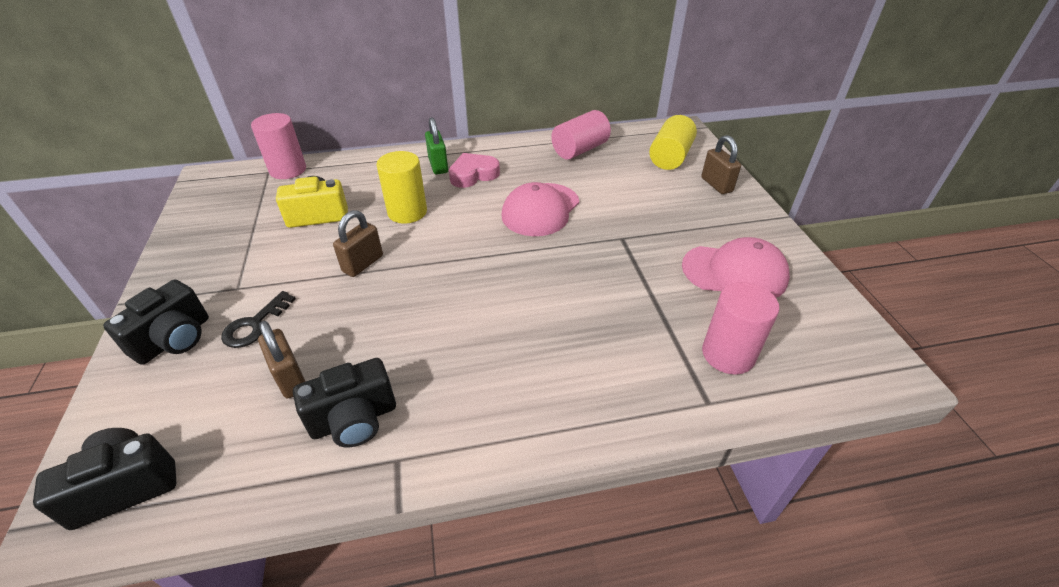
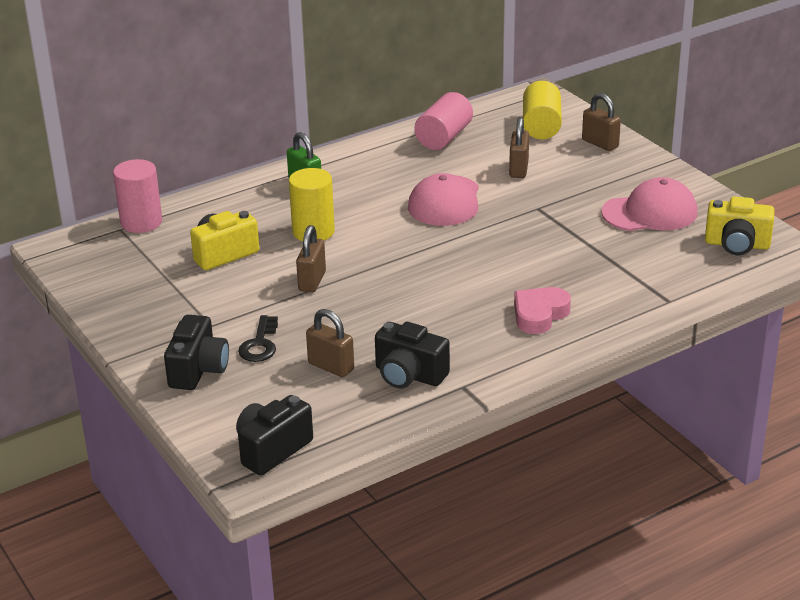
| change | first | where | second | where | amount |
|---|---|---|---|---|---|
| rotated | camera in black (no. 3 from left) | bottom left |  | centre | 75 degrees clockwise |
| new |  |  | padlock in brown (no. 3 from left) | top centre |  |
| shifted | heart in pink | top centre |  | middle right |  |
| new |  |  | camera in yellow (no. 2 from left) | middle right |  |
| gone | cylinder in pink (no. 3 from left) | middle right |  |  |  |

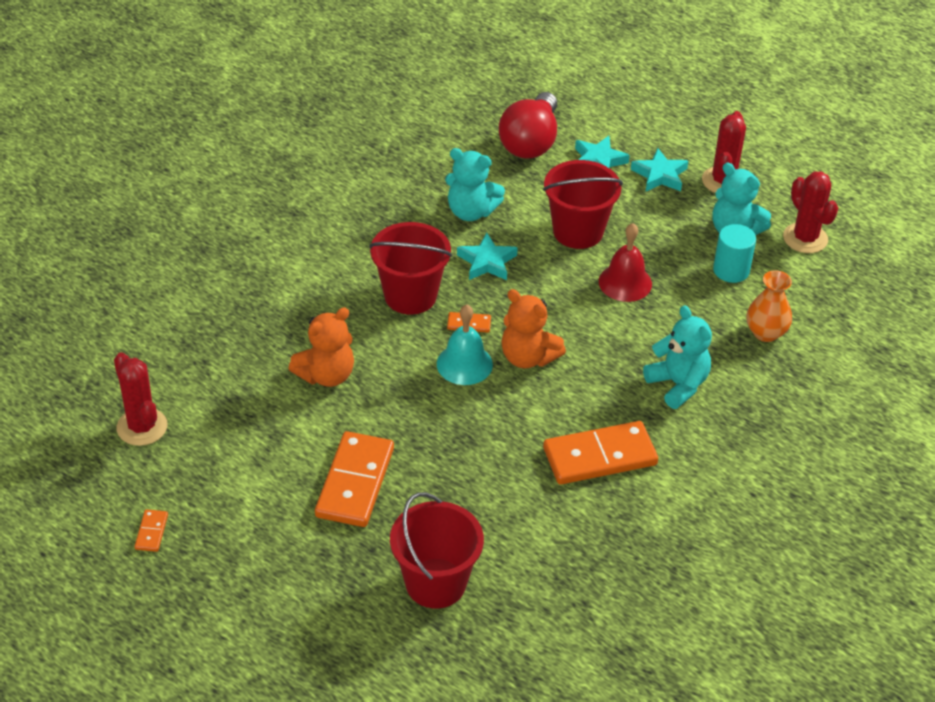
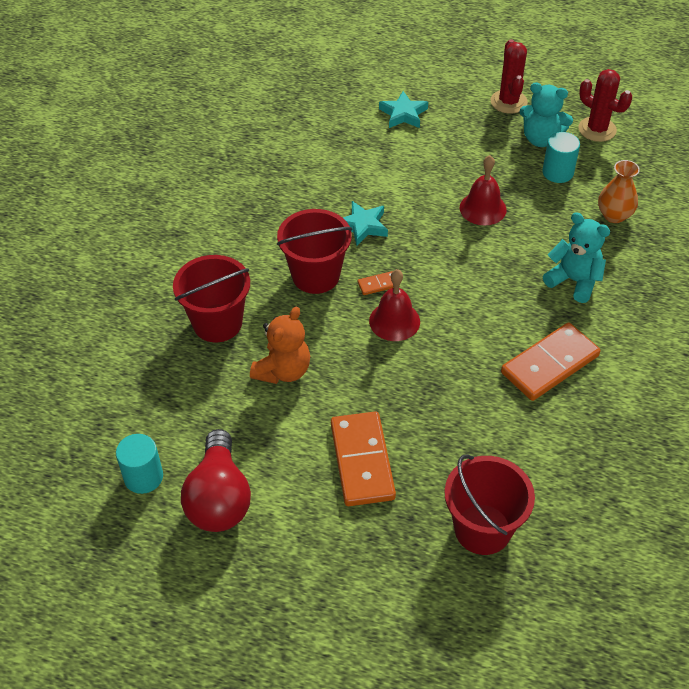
| change | first | where | second | where | amount |
|---|---|---|---|---|---|
| swapped | cactus in red (no. 1 from left) | middle left | cylinder in turquoise (no. 1 from left) | bottom left |  |
| shifted | bucket in red (no. 3 from left in the first image) | top centre | bucket in red (no. 1 from left) | middle left |  |
| shifted | light bulb in red | top centre |  | bottom left |  |
| repainted | bell in turquoise | centre | bell in red (no. 1 from left) | centre |  |
| gone | domino in orange (no. 1 from left) | bottom left |  |  |  |
| gone | teddy bear in turquoise (no. 1 from left) | top centre |  |  |  |
| gone | teddy bear in orange (no. 2 from left) | centre |  |  |  |
| gone | star in turquoise (no. 3 from left) | top right |  |  |  |

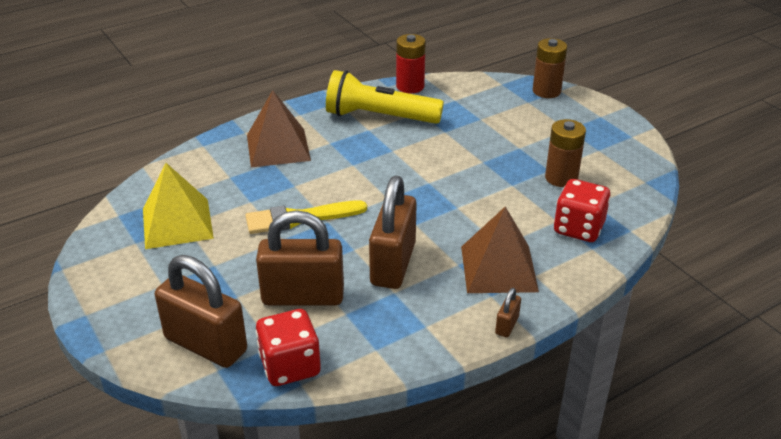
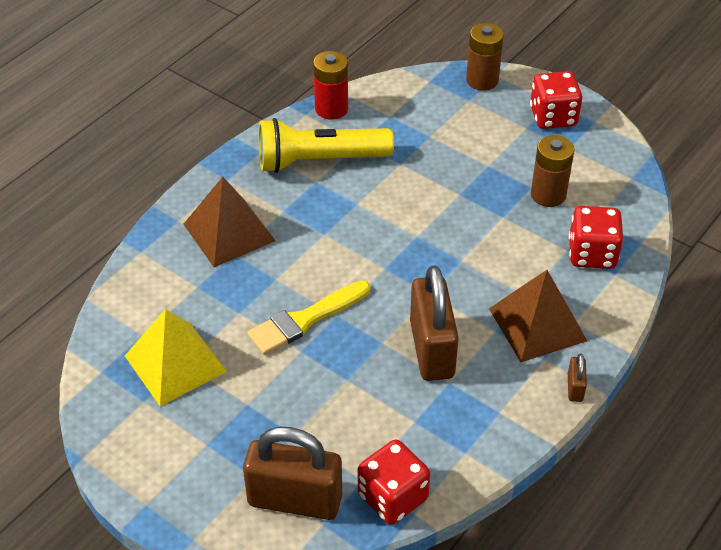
| change | first | where | second | where | amount |
|---|---|---|---|---|---|
| new |  |  | dice in red (no. 2 from left) | top right |  |
| gone | padlock in brown (no. 2 from left) | centre |  |  |  |

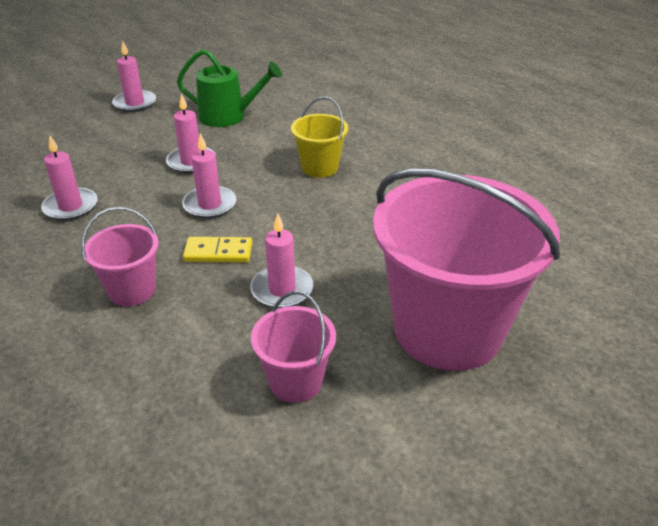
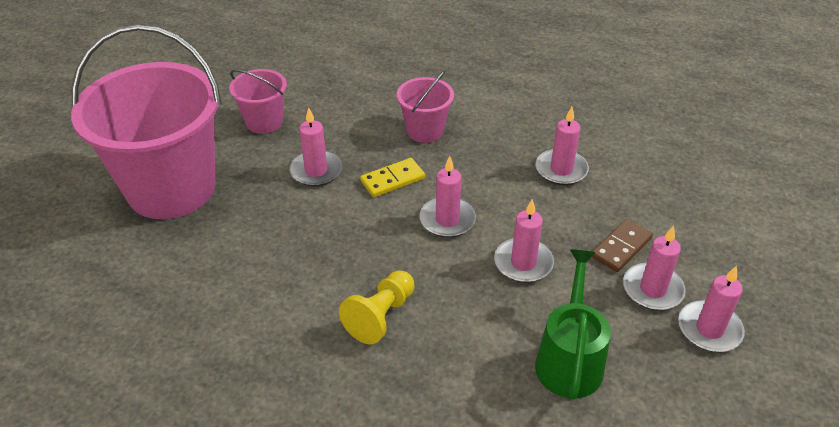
| change | first | where | second | where | amount |
|---|---|---|---|---|---|
| swapped | bucket in yellow | top centre | pawn in yellow | bottom centre |  |
| rotated | watering can in green | top centre |  | bottom right | 120 degrees clockwise |
| new |  |  | domino in brown | middle right |  |
| new |  |  | candle in pink (no. 5 from left) | middle right |  |

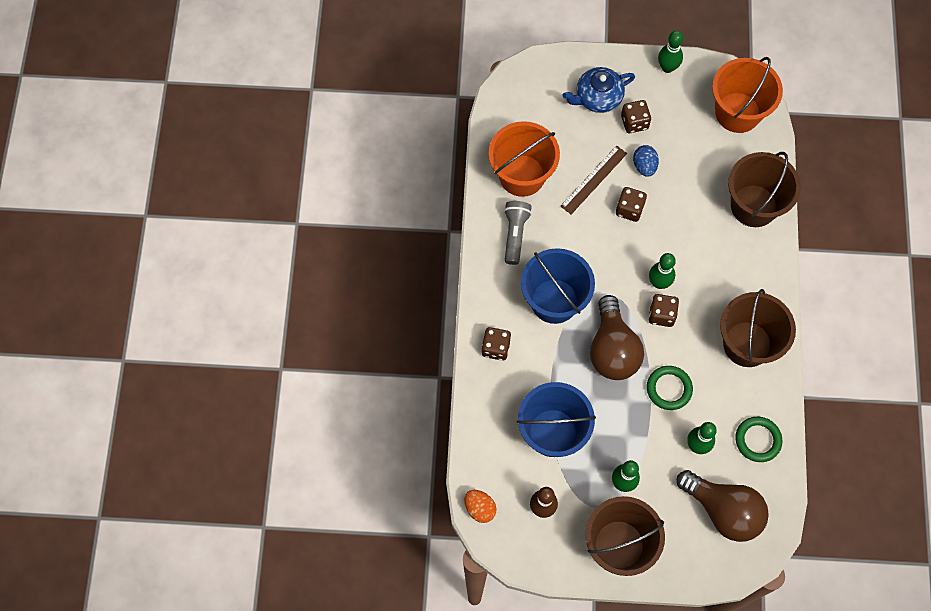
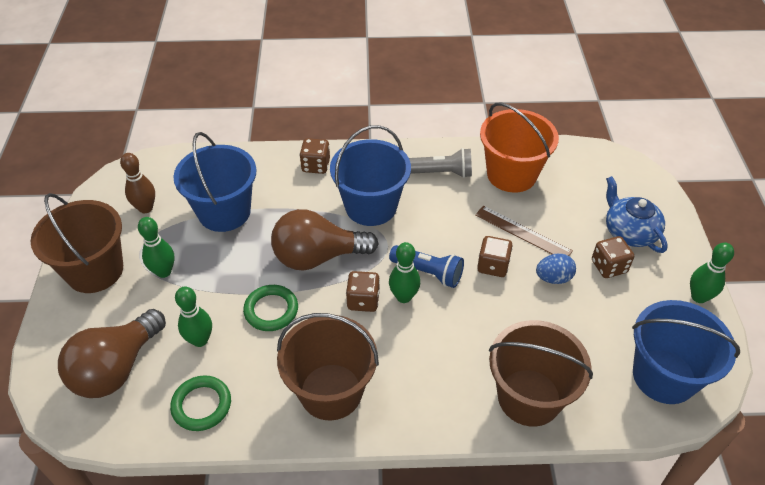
| change | first | where | second | where | amount |
|---|---|---|---|---|---|
| new |  |  | flashlight in blue | centre |  |
| repainted | bucket in orange (no. 2 from left) | top right | bucket in blue (no. 3 from left) | bottom right |  |
| gone | egg in orange | bottom centre |  |  |  |

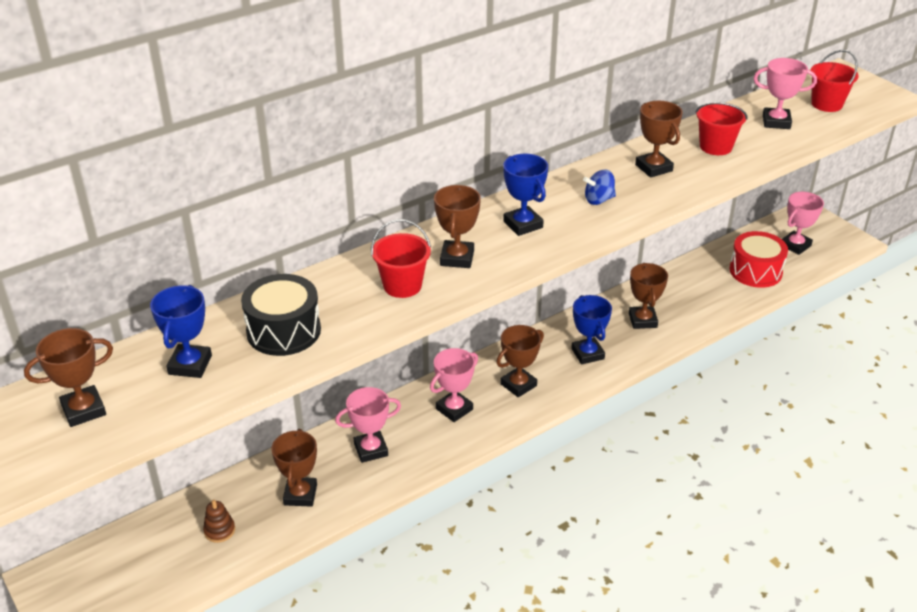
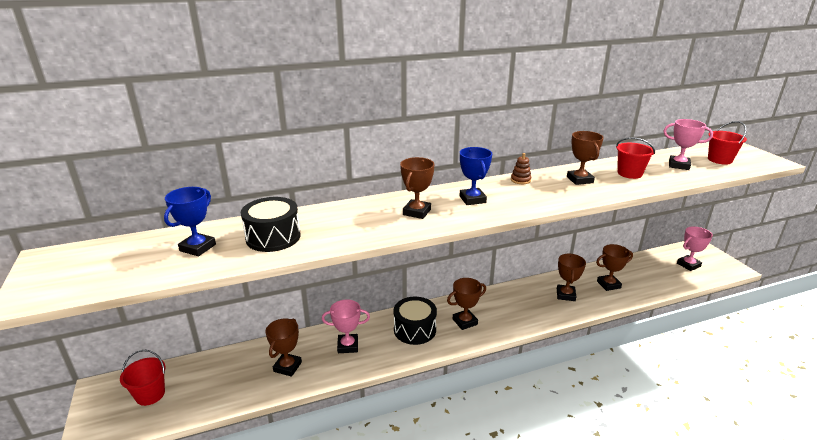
| change | first | where | second | where | amount |
|---|---|---|---|---|---|
| shifted | bucket in red (no. 1 from left) | centre |  | bottom left |  |
| swapped | trophy in pink (no. 2 from left) | centre | drum in black (no. 2 from left) | bottom centre |  |
| shifted | stacking toy in brown | bottom left |  | centre |  |
| shifted | trophy in brown (no. 1 from left in the first image) | middle left | trophy in brown (no. 6 from left) | middle right |  |
| gone | trophy in blue (no. 3 from left) | centre |  |  |  |
| gone | spinning top in blue | top centre |  |  |  |
| gone | drum in red | middle right |  |  |  |

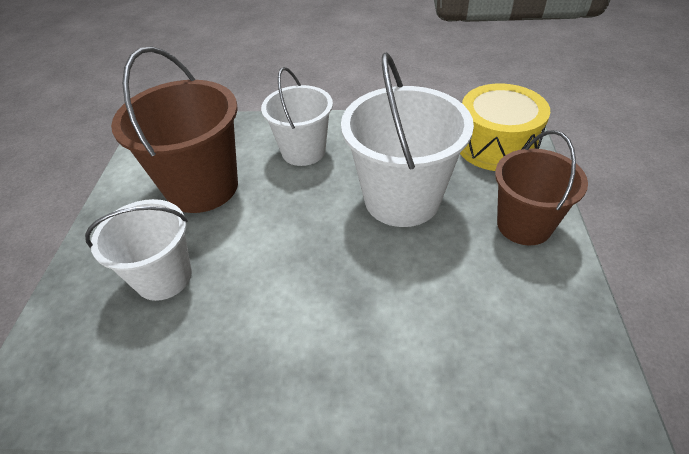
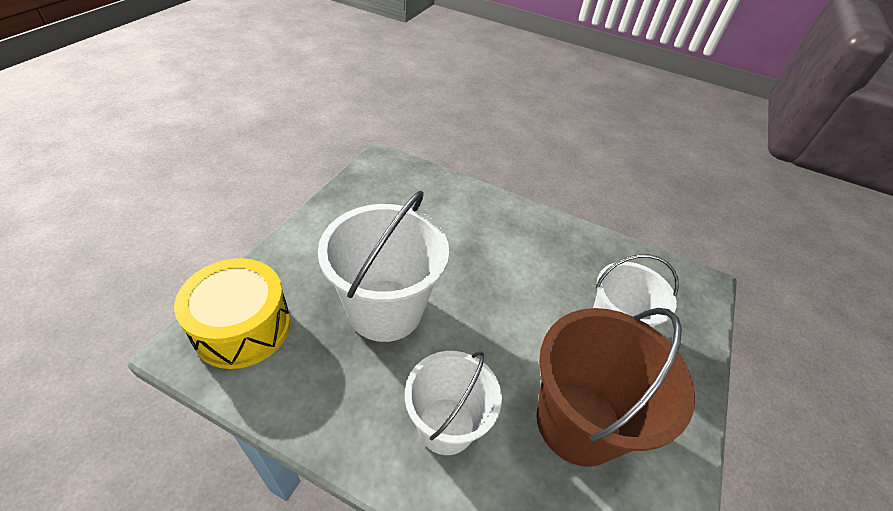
| change | first | where | second | where | amount |
|---|---|---|---|---|---|
| gone | bucket in brown (no. 2 from left) | middle right |  |  |  |

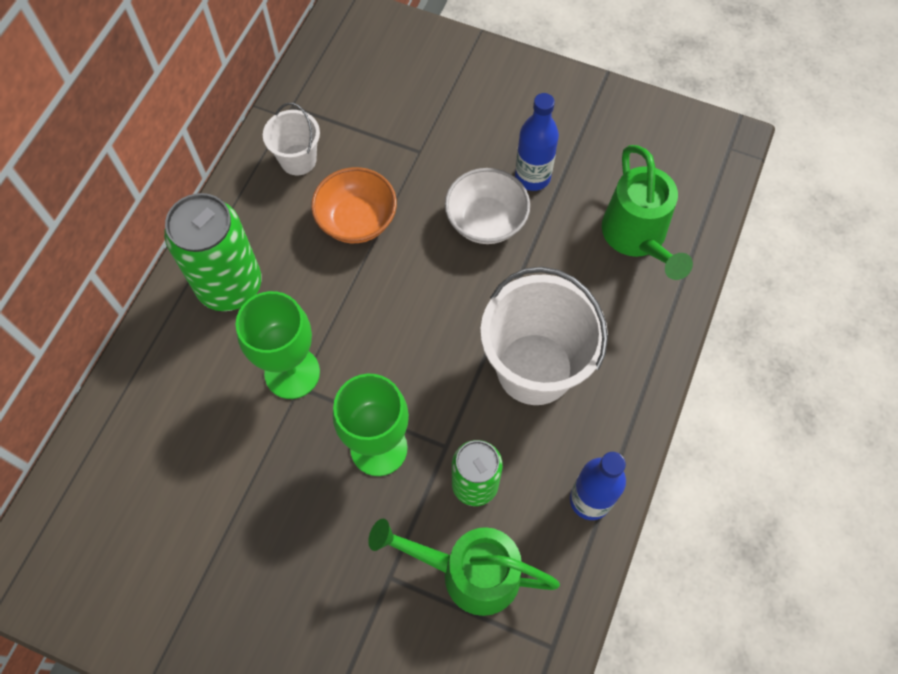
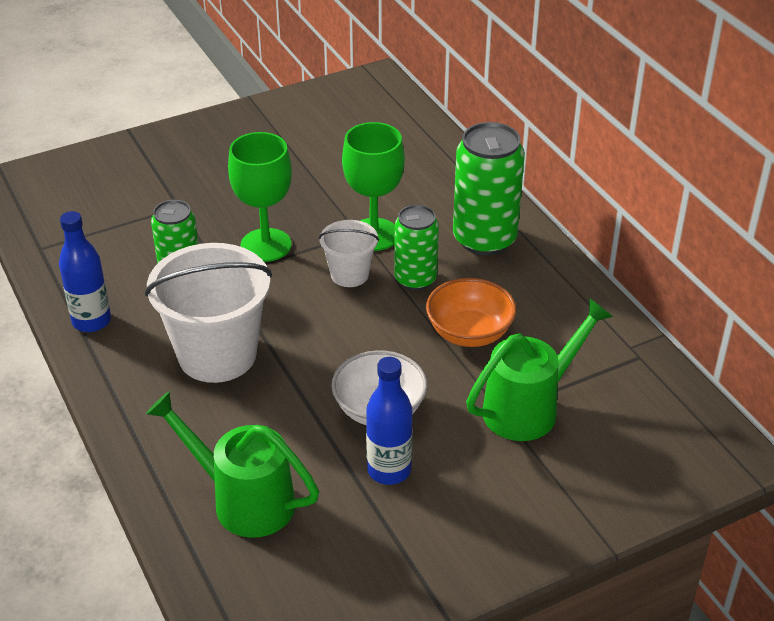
| change | first | where | second | where | amount |
|---|---|---|---|---|---|
| shifted | bucket in white (no. 1 from left in the first image) | top left | bucket in white (no. 2 from left) | centre |  |
| new |  |  | can in green (no. 2 from left) | centre |  |
| shifted | watering can in green (no. 1 from left in the first image) | bottom centre | watering can in green (no. 2 from left) | middle right |  |

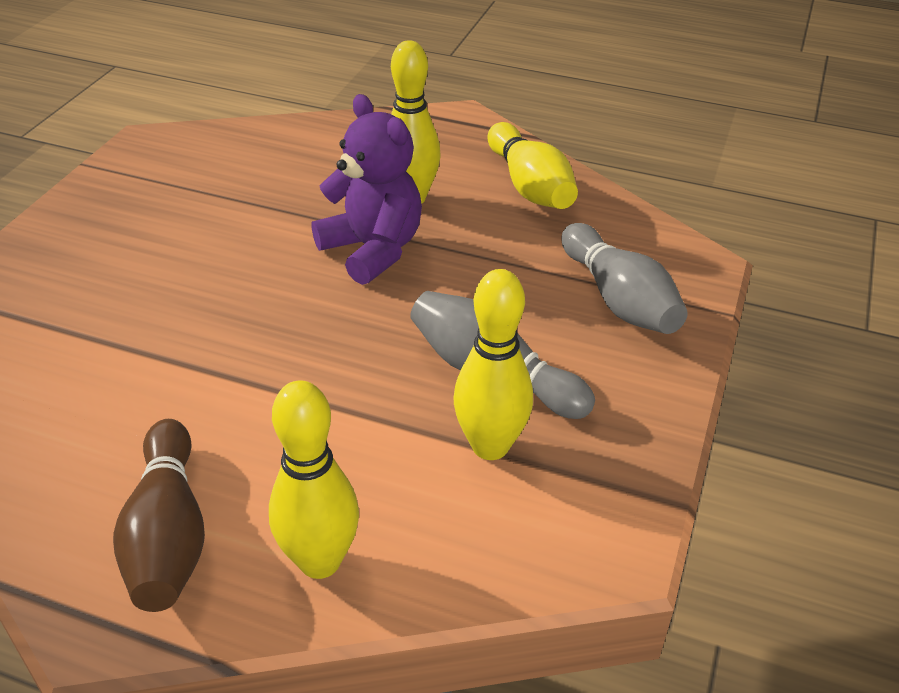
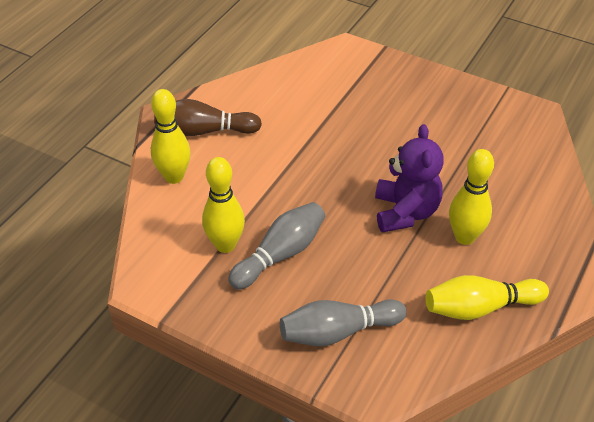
| change | first | where | second | where | amount |
|---|---|---|---|---|---|
| rotated | teddy bear in purple | top centre |  | middle right | 60 degrees counterclockwise |

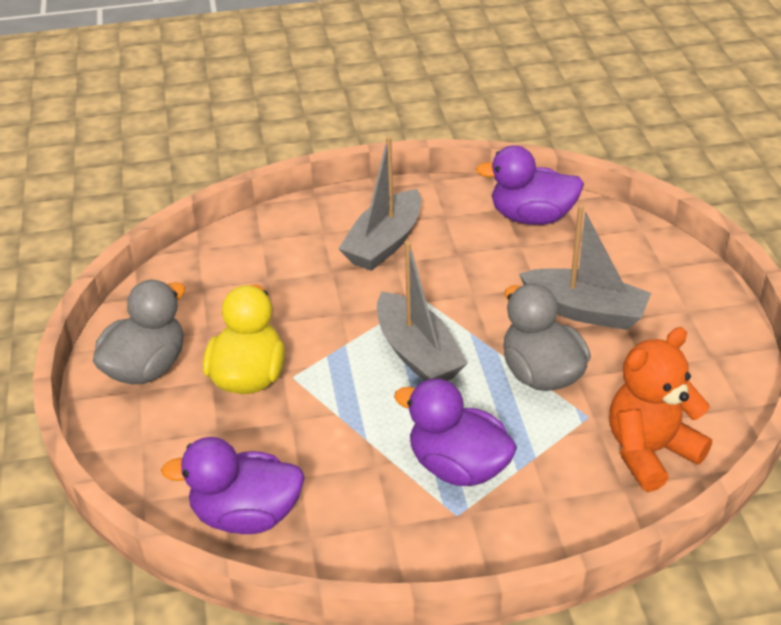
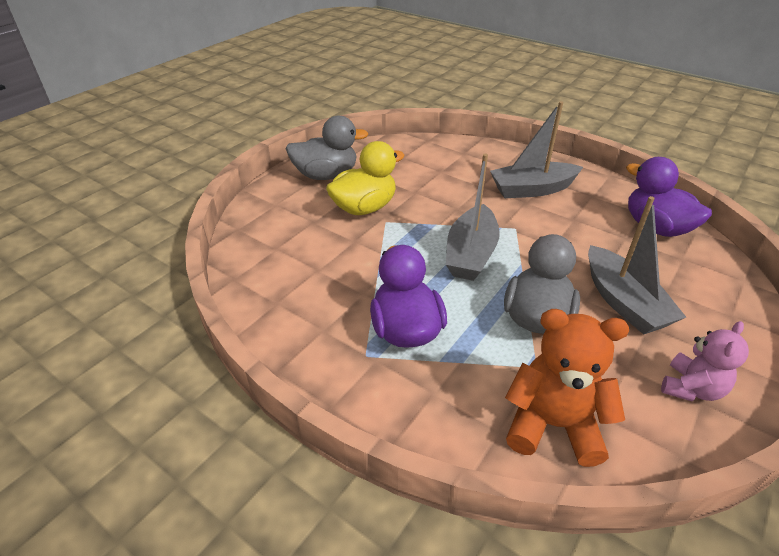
| change | first | where | second | where | amount |
|---|---|---|---|---|---|
| new |  |  | teddy bear in pink | middle right |  |
| gone | duck in purple (no. 1 from left) | bottom left |  |  |  |

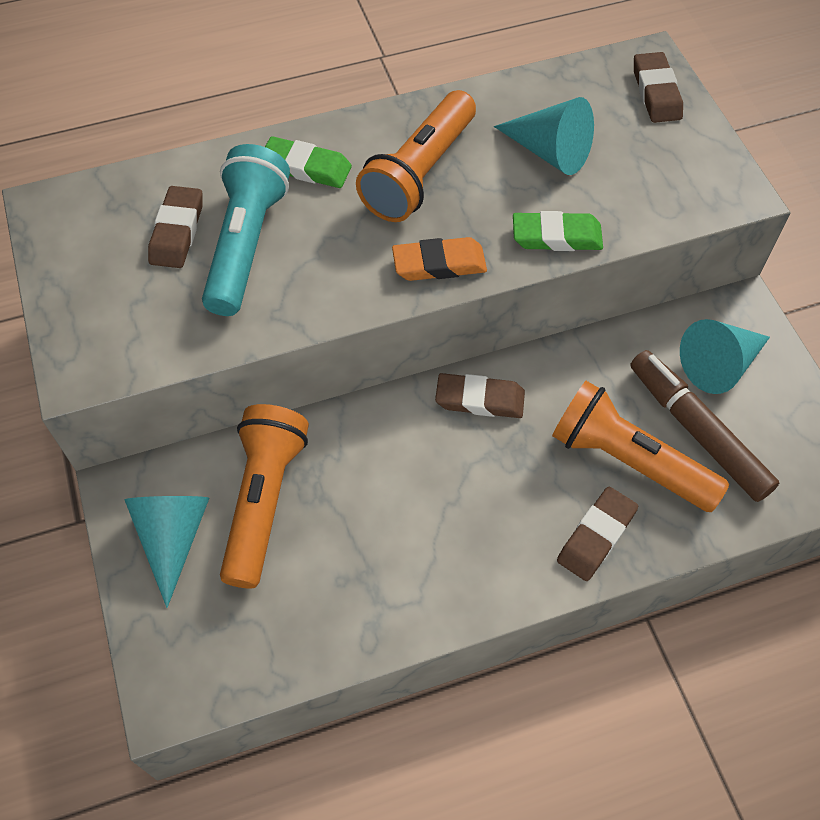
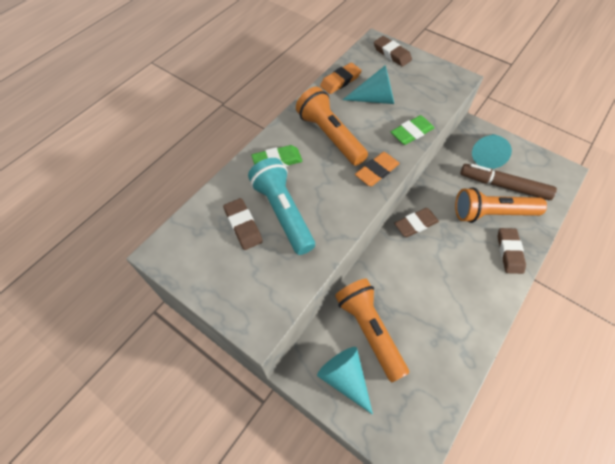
| change | first | where | second | where | amount |
|---|---|---|---|---|---|
| rotated | flashlight in orange (no. 2 from left in the first image) | top centre | flashlight in orange (no. 1 from left) | top centre | 150 degrees clockwise |
| new |  |  | eraser in orange (no. 1 from left) | top centre |  |

